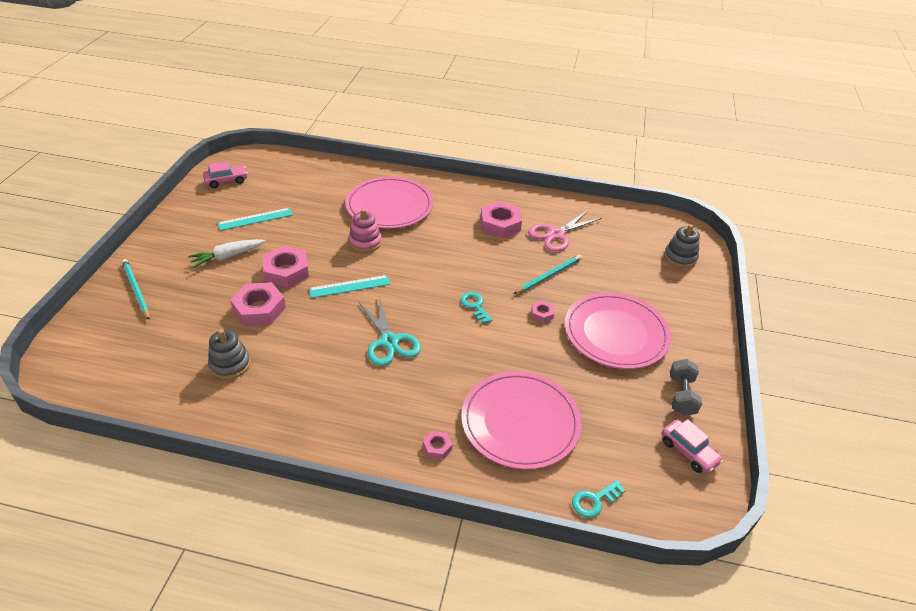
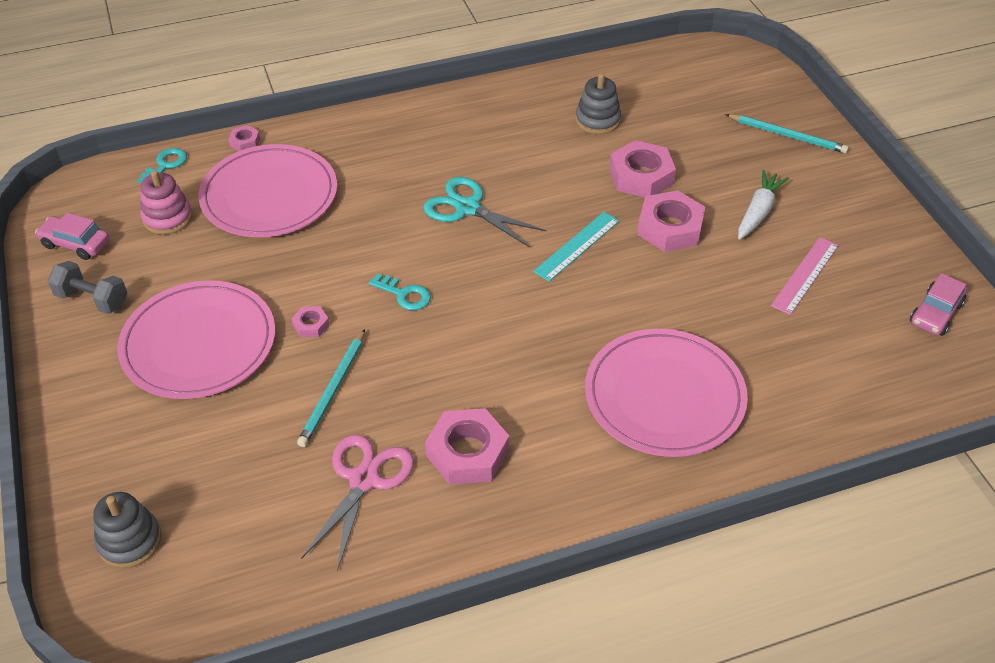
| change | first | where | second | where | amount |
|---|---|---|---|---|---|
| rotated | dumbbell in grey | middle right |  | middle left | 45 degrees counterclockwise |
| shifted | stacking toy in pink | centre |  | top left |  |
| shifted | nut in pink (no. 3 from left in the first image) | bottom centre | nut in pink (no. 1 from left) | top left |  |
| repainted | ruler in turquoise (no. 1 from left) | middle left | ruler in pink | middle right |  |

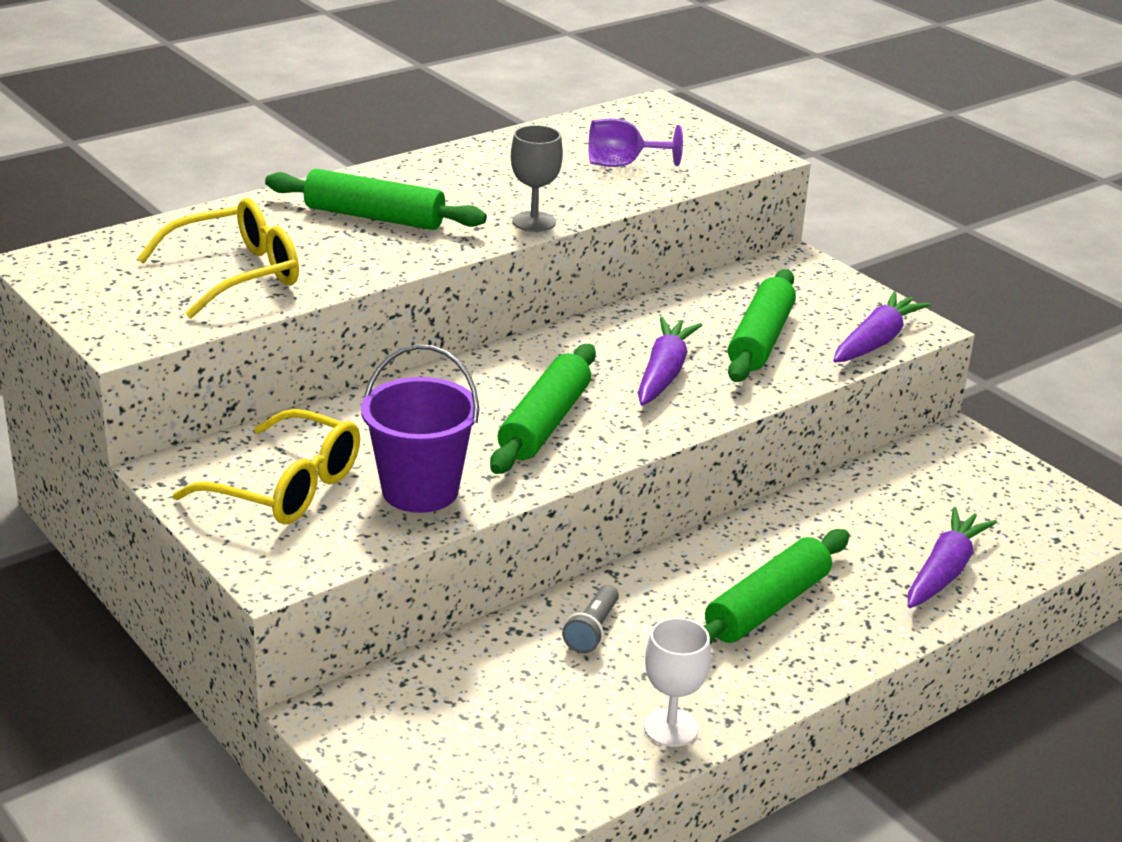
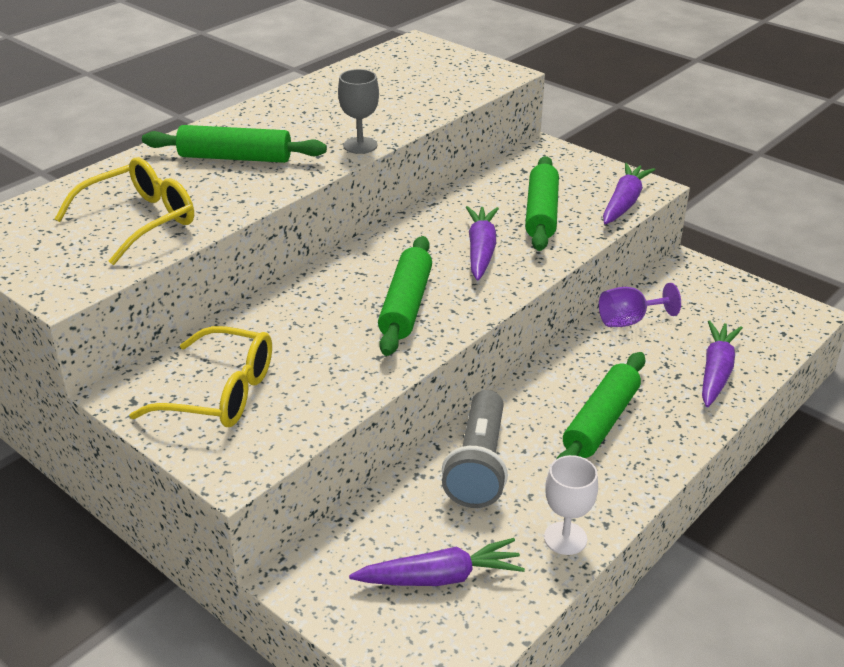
| change | first | where | second | where | amount |
|---|---|---|---|---|---|
| new |  |  | carrot in purple (no. 1 from left) | bottom centre |  |
| scaled | flashlight in grey | bottom centre |  | bottom centre | x1.98 |
| shifted | goblet in purple | top centre |  | middle right |  |
| gone | bucket in purple | centre |  |  |  |

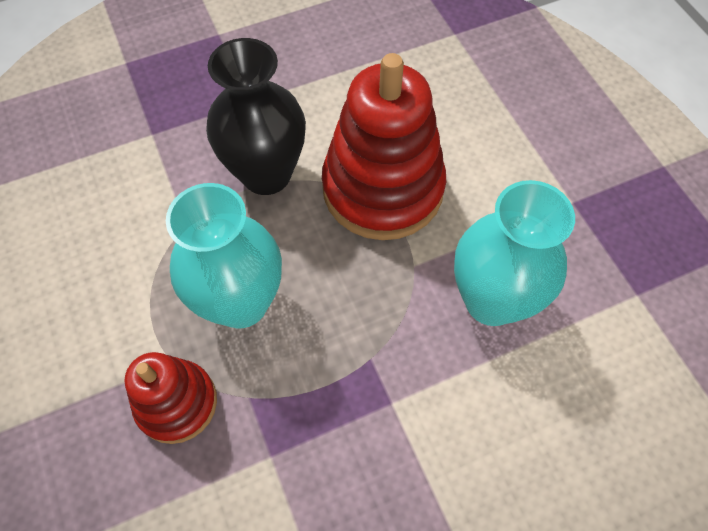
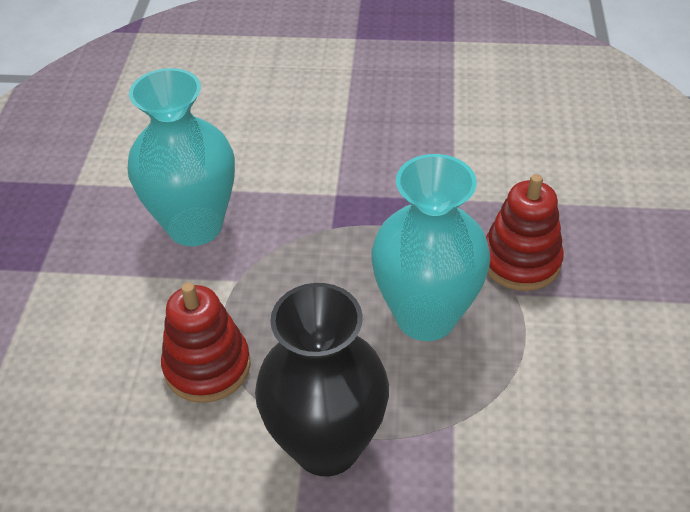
| change | first | where | second | where | amount |
|---|---|---|---|---|---|
| scaled | stacking toy in red (no. 2 from left in the first image) | top centre | stacking toy in red (no. 1 from left) | bottom left | x0.57 |

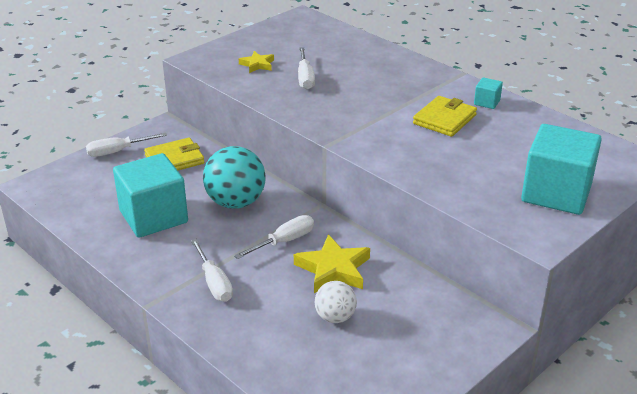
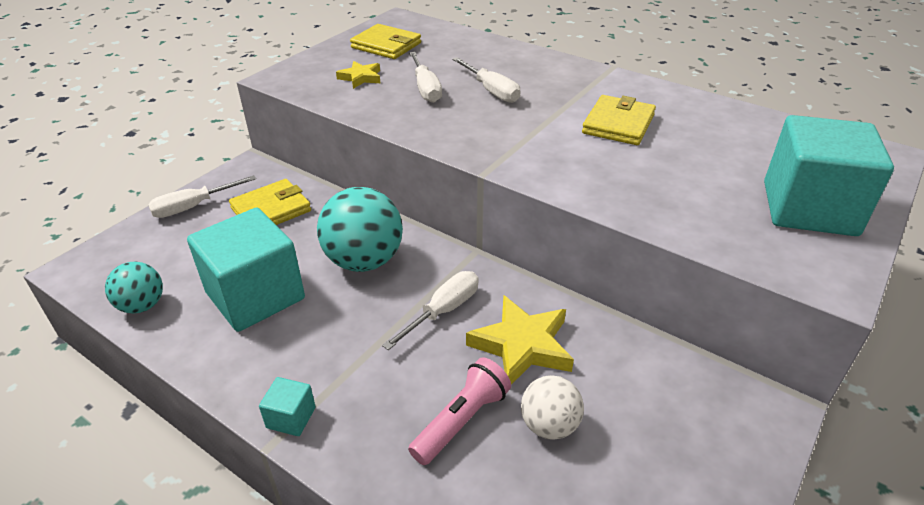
| change | first | where | second | where | amount |
|---|---|---|---|---|---|
| new |  |  | ball in turquoise (no. 1 from left) | middle left |  |
| shifted | cube in turquoise (no. 2 from left) | top right |  | bottom left |  |
| new |  |  | wallet in yellow (no. 2 from left) | top centre |  |
| new |  |  | flashlight in pink | bottom centre |  |
| shifted | screwdriver in white (no. 2 from left in the first image) | bottom left | screwdriver in white (no. 4 from left) | top centre |  |

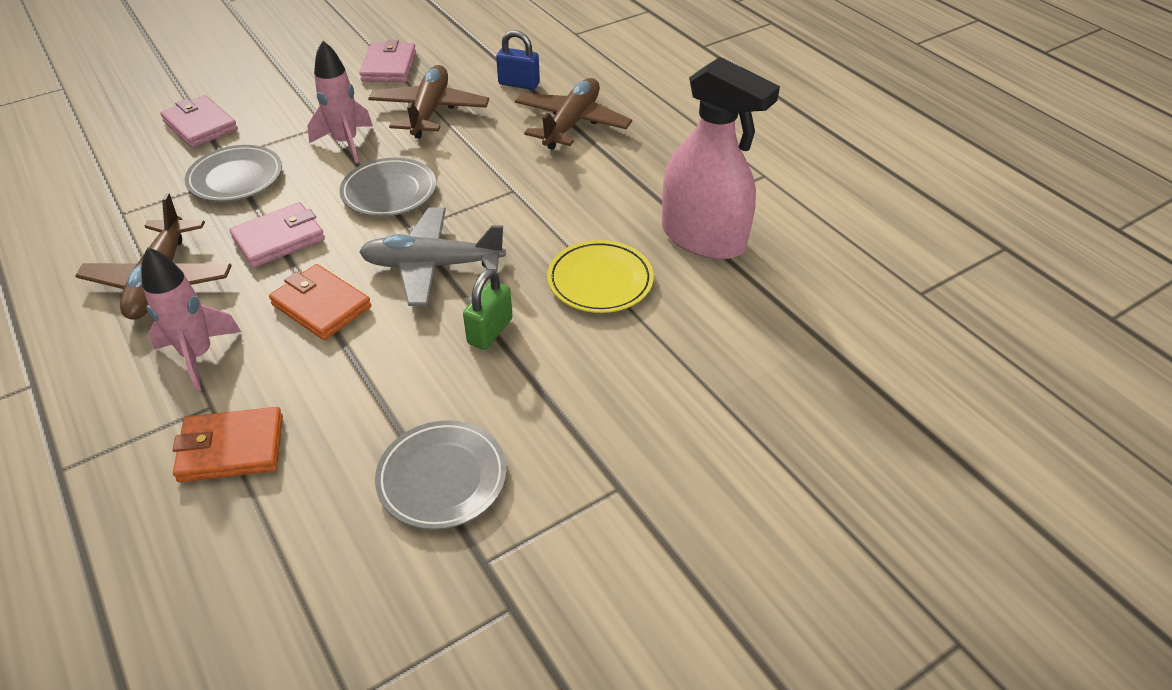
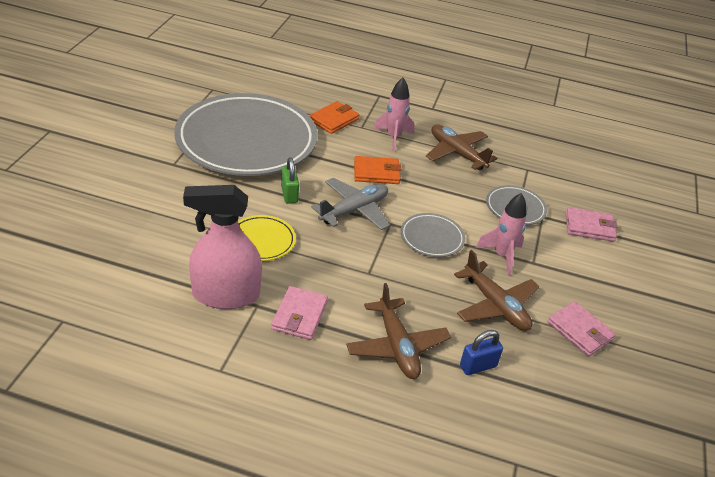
| change | first | where | second | where | amount |
|---|---|---|---|---|---|
| scaled | plate in grey (no. 3 from left in the first image) | bottom centre | plate in grey (no. 1 from left) | top centre | x2.42 |
| shifted | wallet in pink (no. 2 from left in the first image) | middle left | wallet in pink (no. 1 from left) | centre |  |

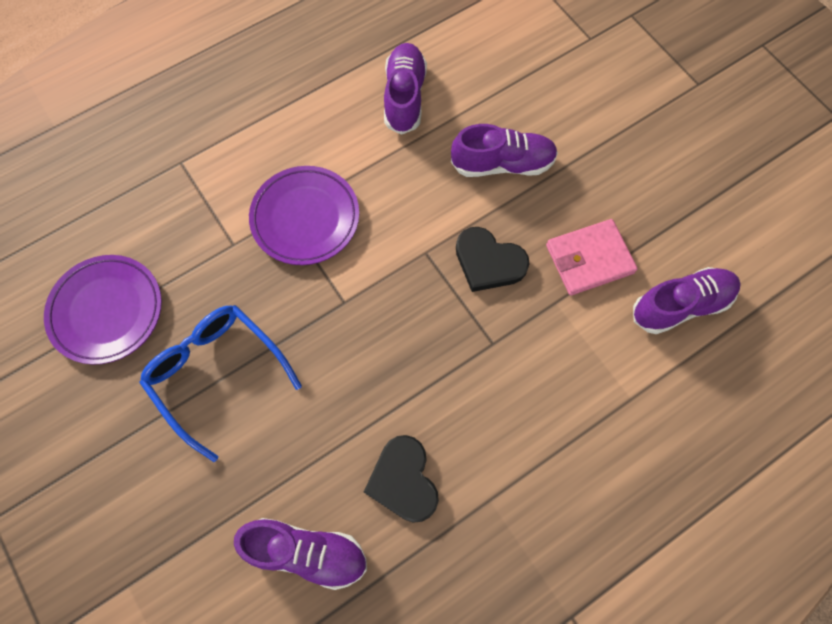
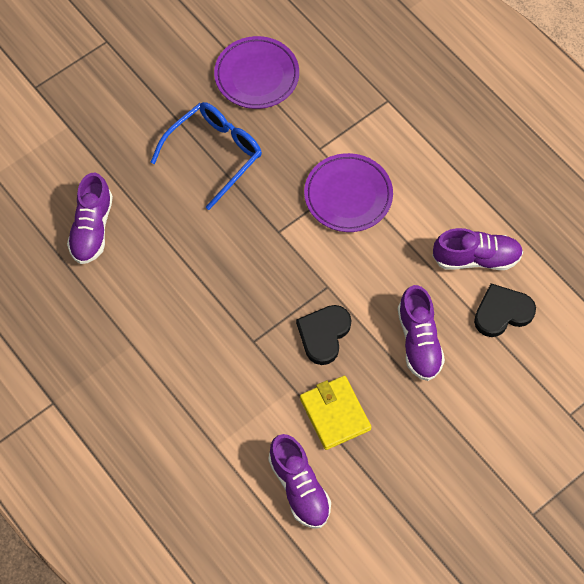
| change | first | where | second | where | amount |
|---|---|---|---|---|---|
| repainted | wallet in pink | middle right | wallet in yellow | bottom centre |  |
| shifted | heart in black (no. 1 from left in the first image) | bottom centre | heart in black (no. 2 from left) | middle right |  |

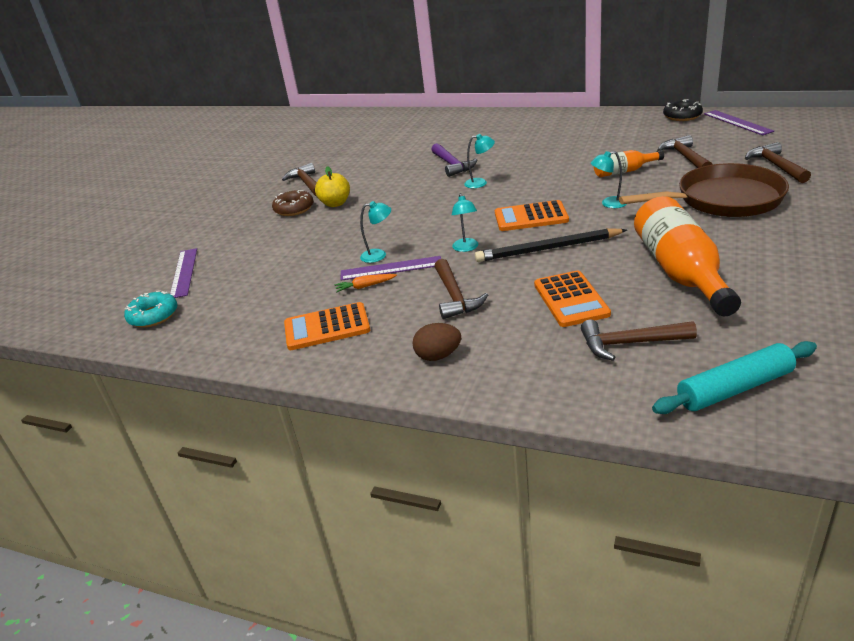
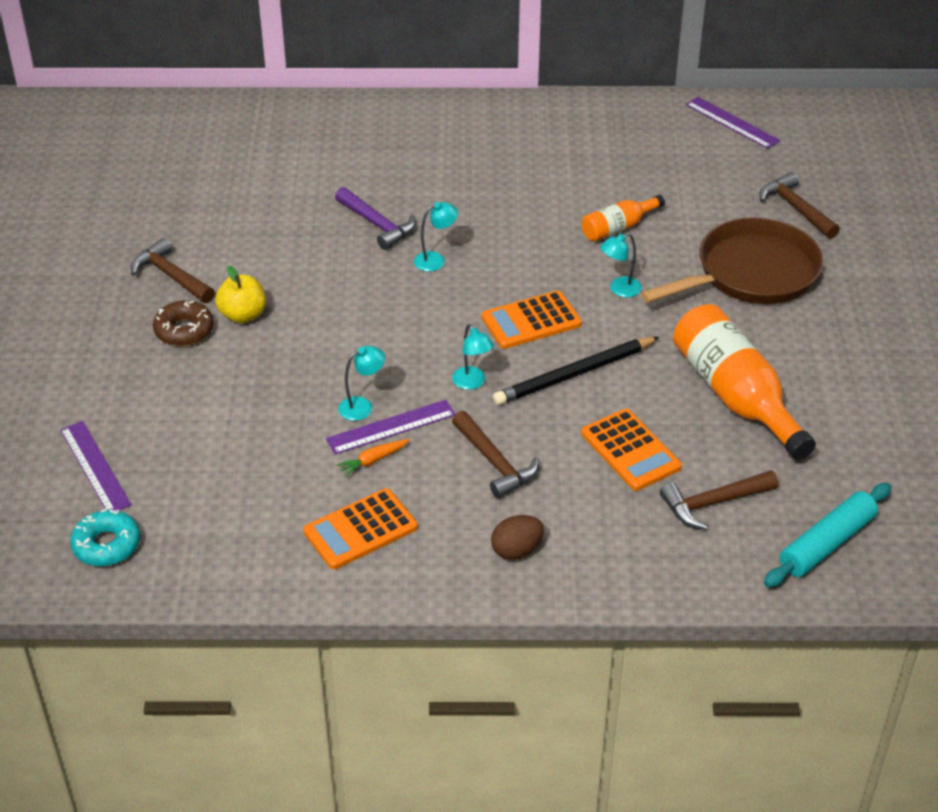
| change | first | where | second | where | amount |
|---|---|---|---|---|---|
| gone | hammer in brown (no. 4 from left) | top right |  |  |  |
| gone | donut in black | top right |  |  |  |

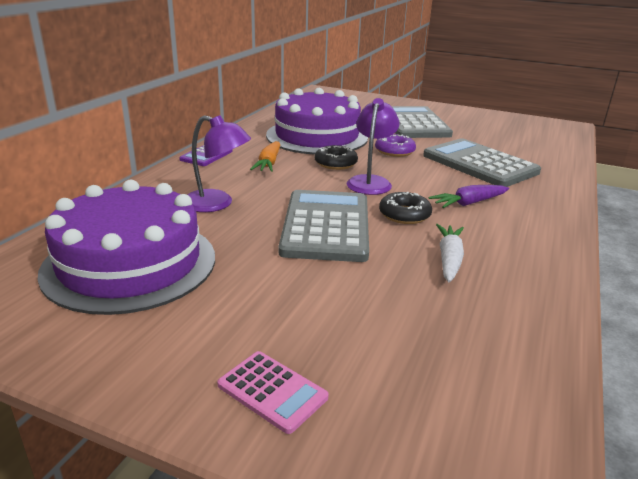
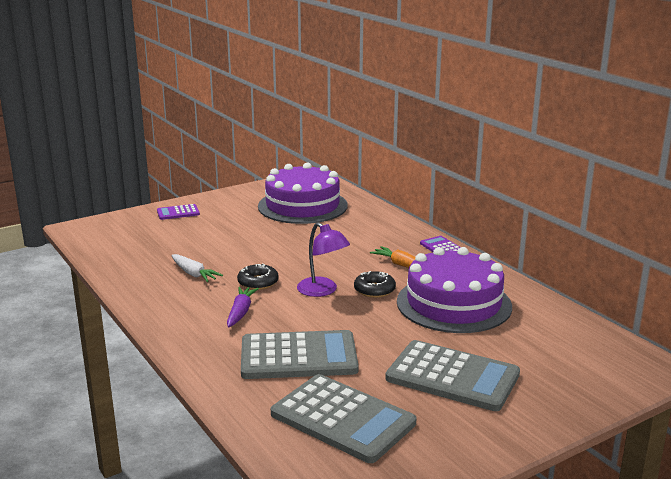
| change | first | where | second | where | amount |
|---|---|---|---|---|---|
| repainted | calculator in pink | bottom centre | calculator in purple (no. 1 from left) | middle left |  |
| shifted | calculator in grey (no. 1 from left in the first image) | centre | calculator in grey (no. 2 from left) | bottom centre |  |
| gone | lamp in purple (no. 1 from left) | centre |  |  |  |
| gone | donut in purple | top centre |  |  |  |

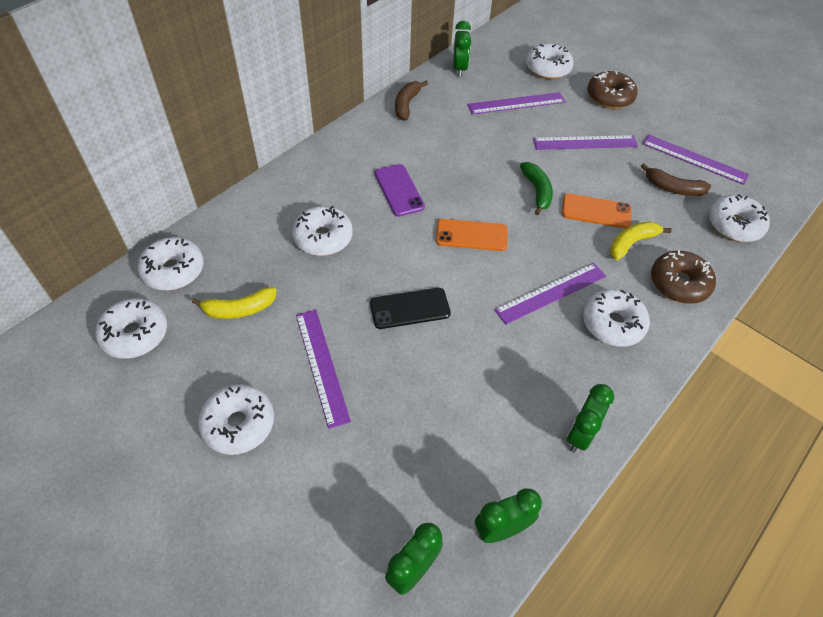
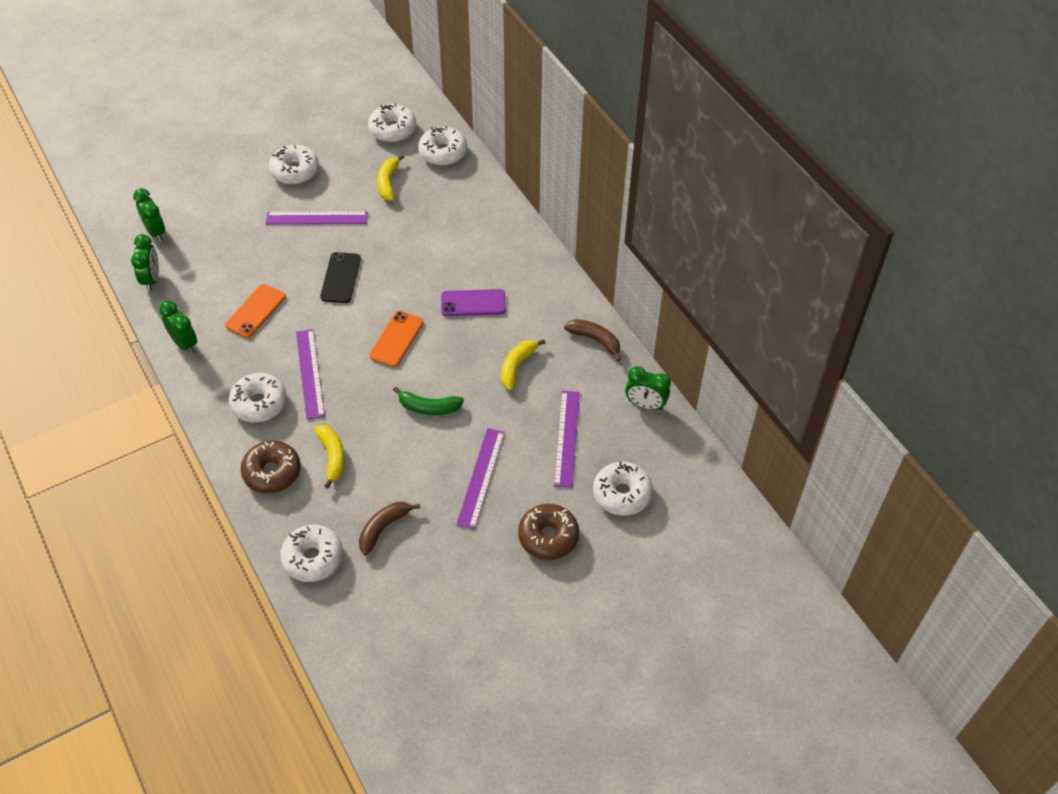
| change | first | where | second | where | amount |
|---|---|---|---|---|---|
| shifted | phone in orange (no. 2 from left in the first image) | middle right | phone in orange (no. 1 from left) | middle left |  |
| new |  |  | banana in yellow (no. 3 from left) | centre |  |
| gone | donut in white (no. 4 from left) | centre |  |  |  |
| gone | ruler in purple (no. 5 from left) | top right |  |  |  |

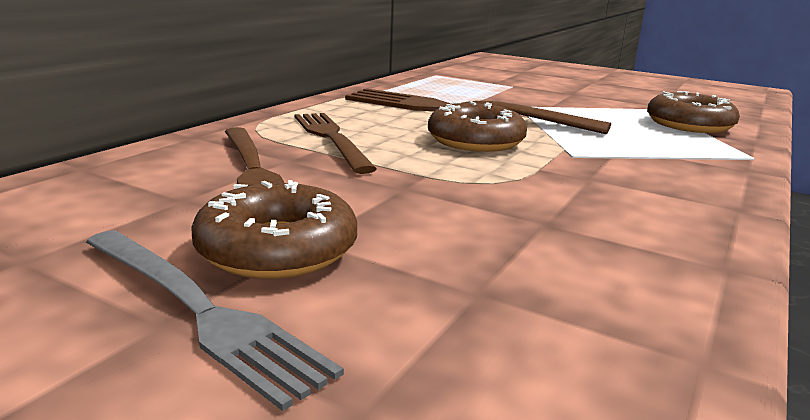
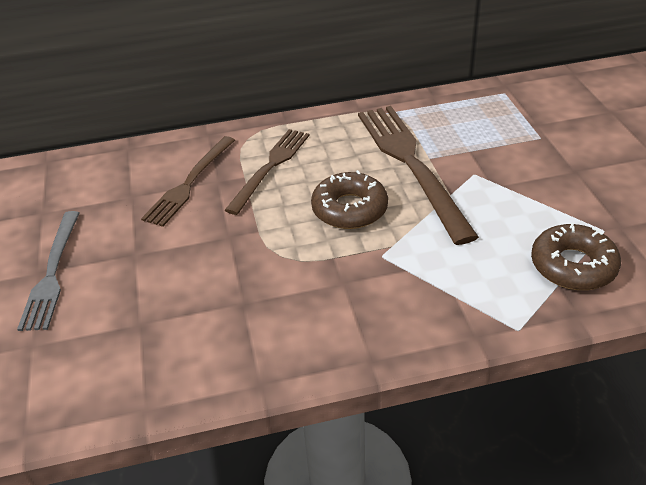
| change | first | where | second | where | amount |
|---|---|---|---|---|---|
| gone | donut in brown (no. 1 from left) | centre |  |  |  |

